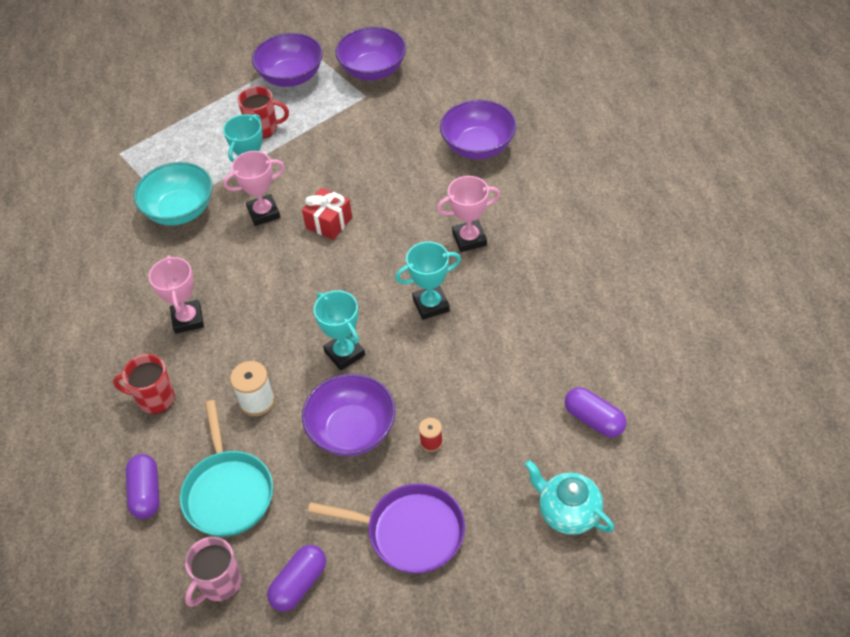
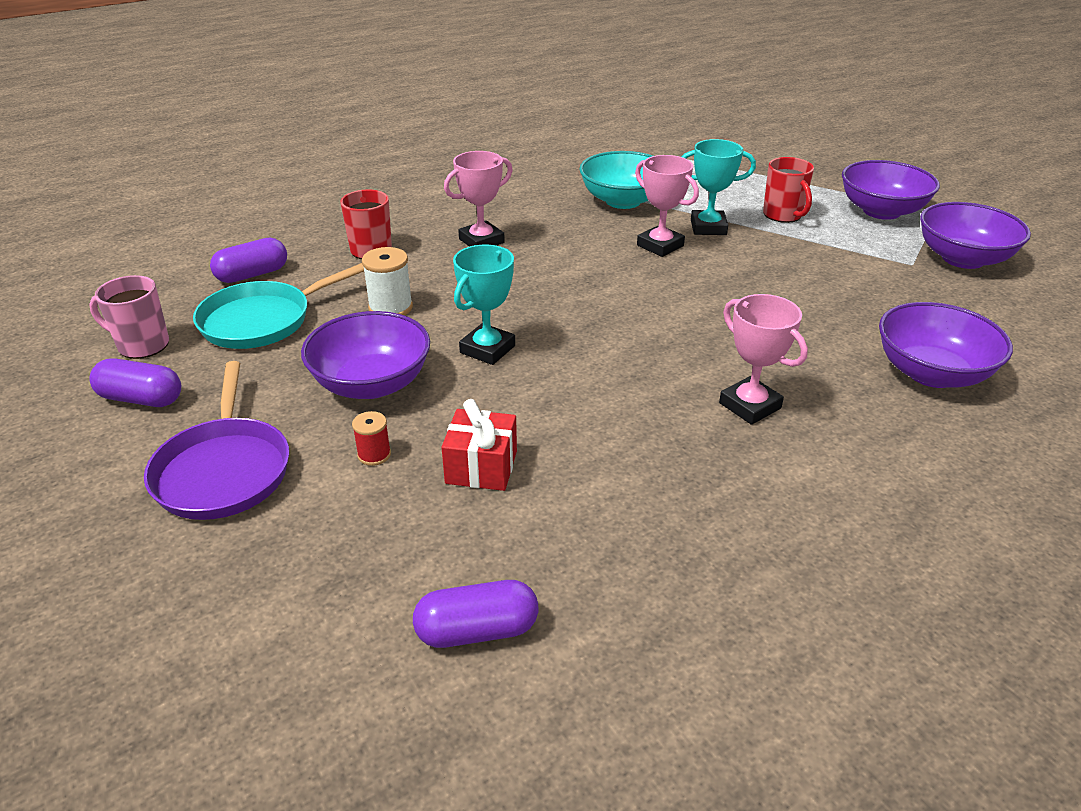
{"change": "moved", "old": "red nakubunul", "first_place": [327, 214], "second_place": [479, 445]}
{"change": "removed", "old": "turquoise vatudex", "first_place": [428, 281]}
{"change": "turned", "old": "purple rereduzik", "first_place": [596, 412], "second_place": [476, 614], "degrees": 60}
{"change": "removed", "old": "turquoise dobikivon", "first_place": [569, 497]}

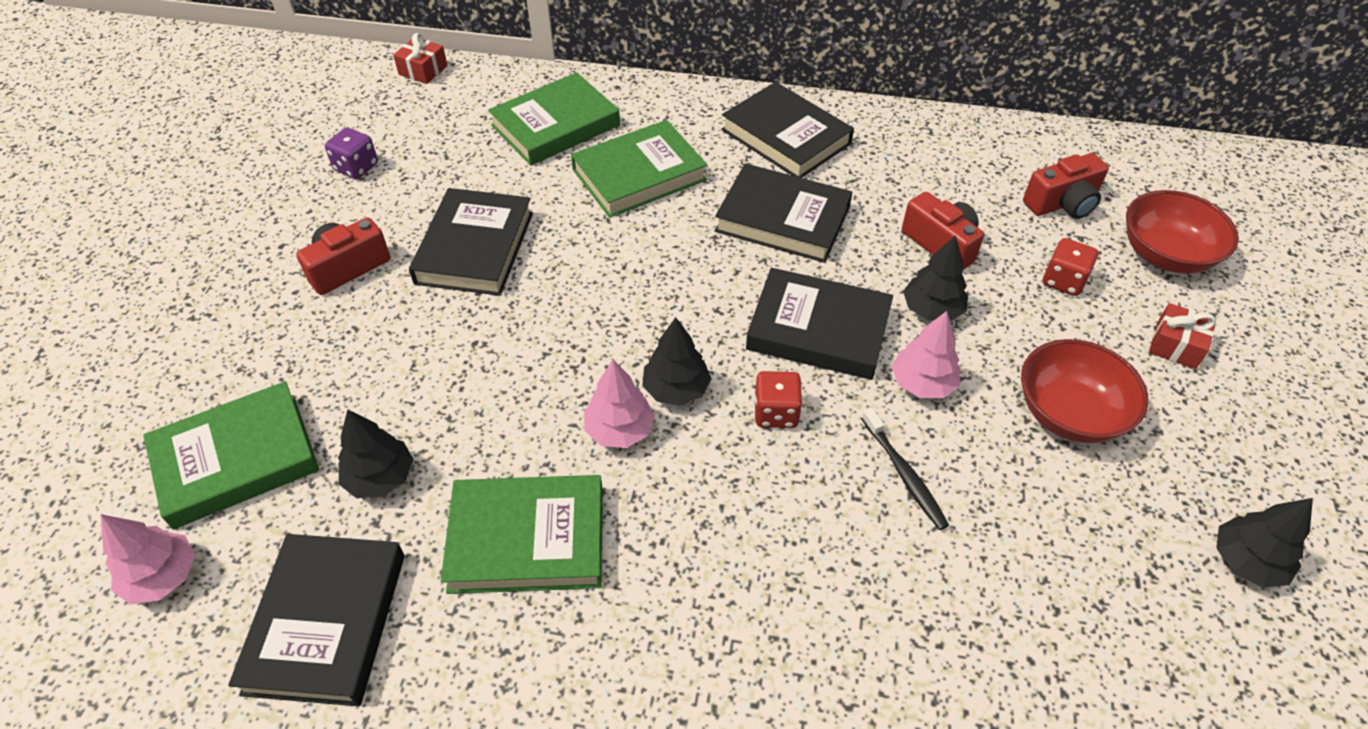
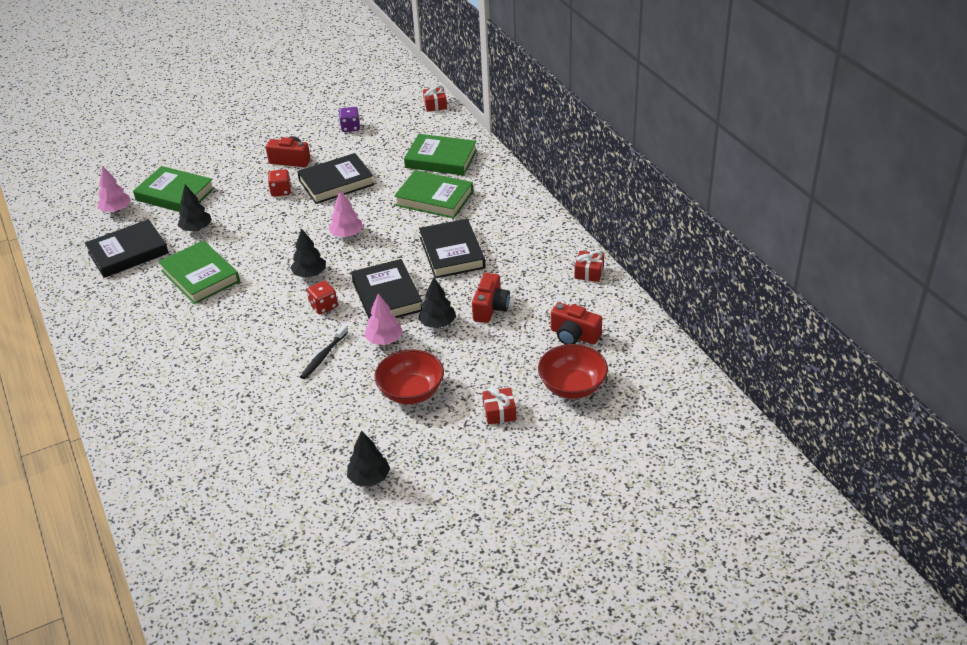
{"change": "removed", "old": "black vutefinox", "first_place": [787, 130]}
{"change": "moved", "old": "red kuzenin", "first_place": [1070, 267], "second_place": [279, 183]}
{"change": "moved", "old": "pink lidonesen", "first_place": [619, 404], "second_place": [345, 213]}
{"change": "added", "new": "red nakubunul", "second_place": [589, 266]}

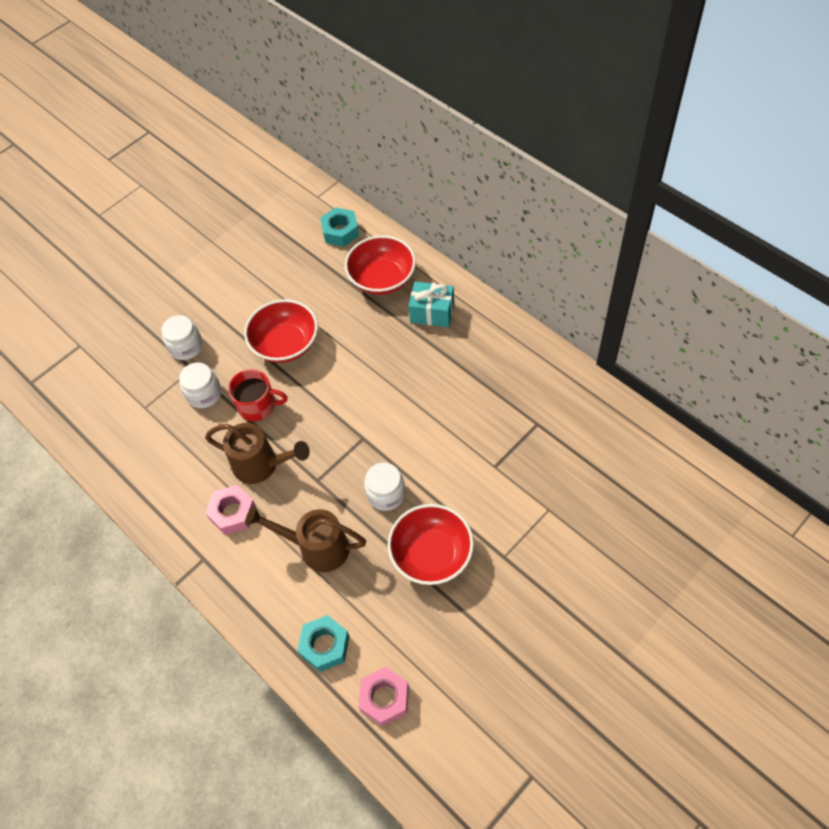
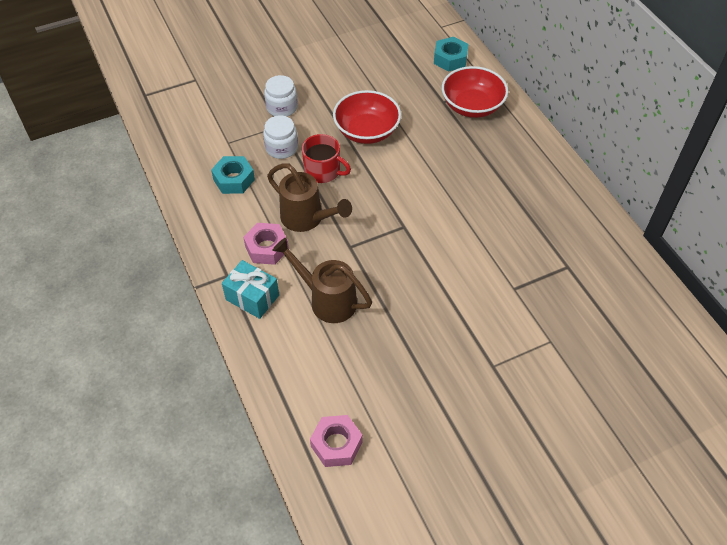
{"change": "moved", "old": "turquoise nakubunul", "first_place": [431, 304], "second_place": [250, 289]}
{"change": "removed", "old": "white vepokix", "first_place": [384, 487]}
{"change": "removed", "old": "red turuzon", "first_place": [431, 544]}
{"change": "moved", "old": "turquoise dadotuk", "first_place": [323, 643], "second_place": [233, 175]}

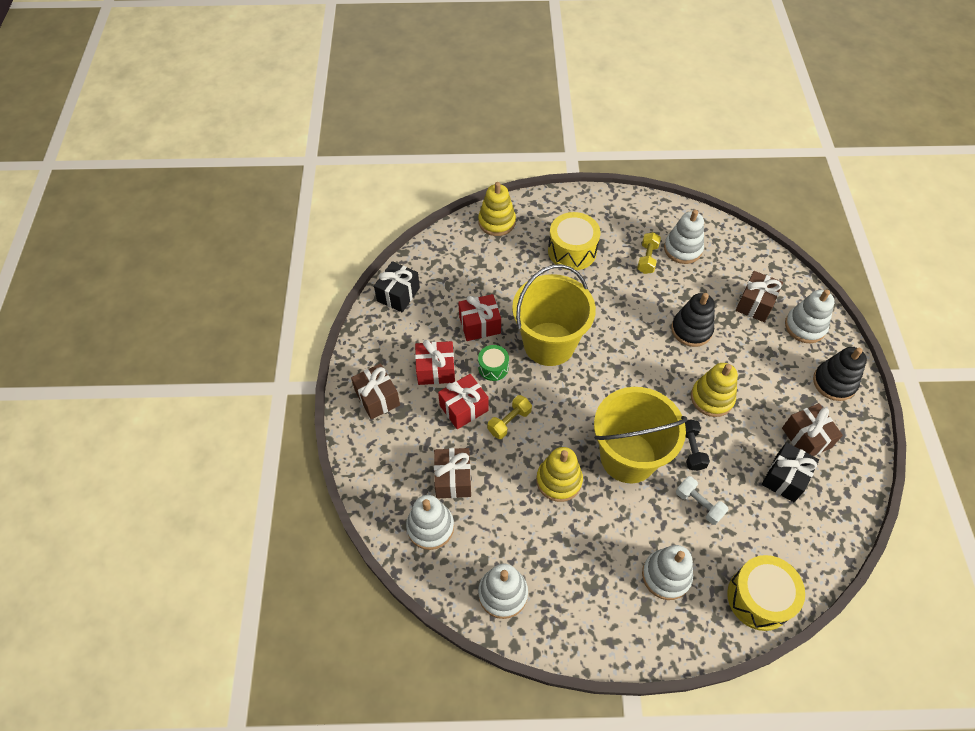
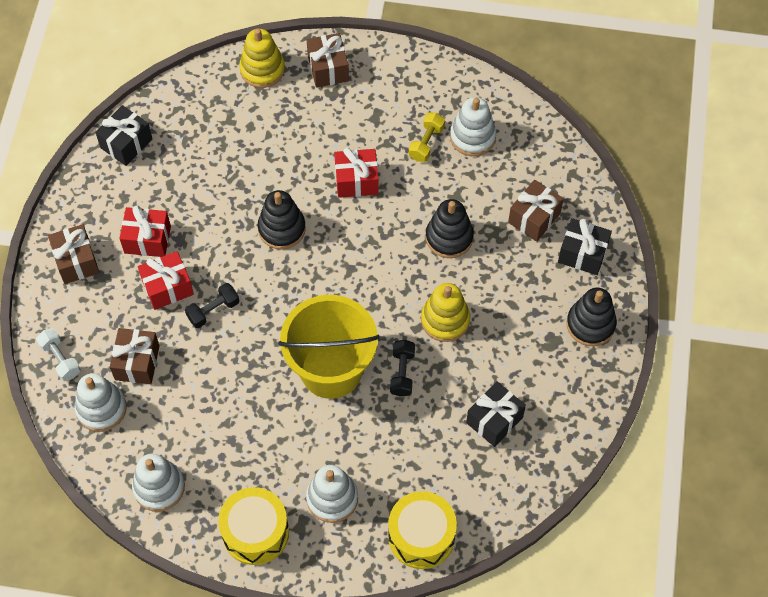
{"change": "moved", "old": "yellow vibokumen", "first_place": [574, 241], "second_place": [253, 526]}
{"change": "replaced", "old": "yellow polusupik", "new": "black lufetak", "first_place": [554, 315], "second_place": [282, 219]}
{"change": "replaced", "old": "white lufetak", "new": "black nakubunul", "first_place": [810, 316], "second_place": [585, 246]}
{"change": "moved", "old": "red nakubunul", "first_place": [479, 317], "second_place": [356, 173]}
{"change": "removed", "old": "green vibokumen", "first_place": [493, 363]}
{"change": "recoloured", "old": "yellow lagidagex", "new": "black lagidagex", "first_place": [510, 417], "second_place": [212, 305]}
{"change": "moved", "old": "brown nakubunul", "first_place": [812, 429], "second_place": [328, 60]}
{"change": "removed", "old": "yellow lufetak", "first_place": [559, 474]}
{"change": "moved", "old": "white lagidagex", "first_place": [702, 500], "second_place": [58, 354]}

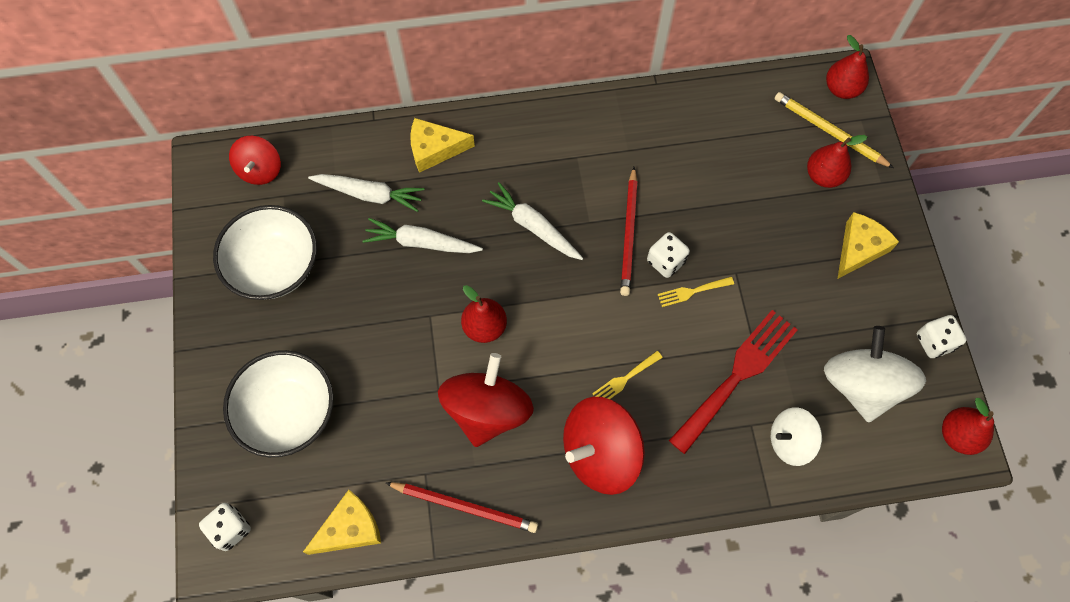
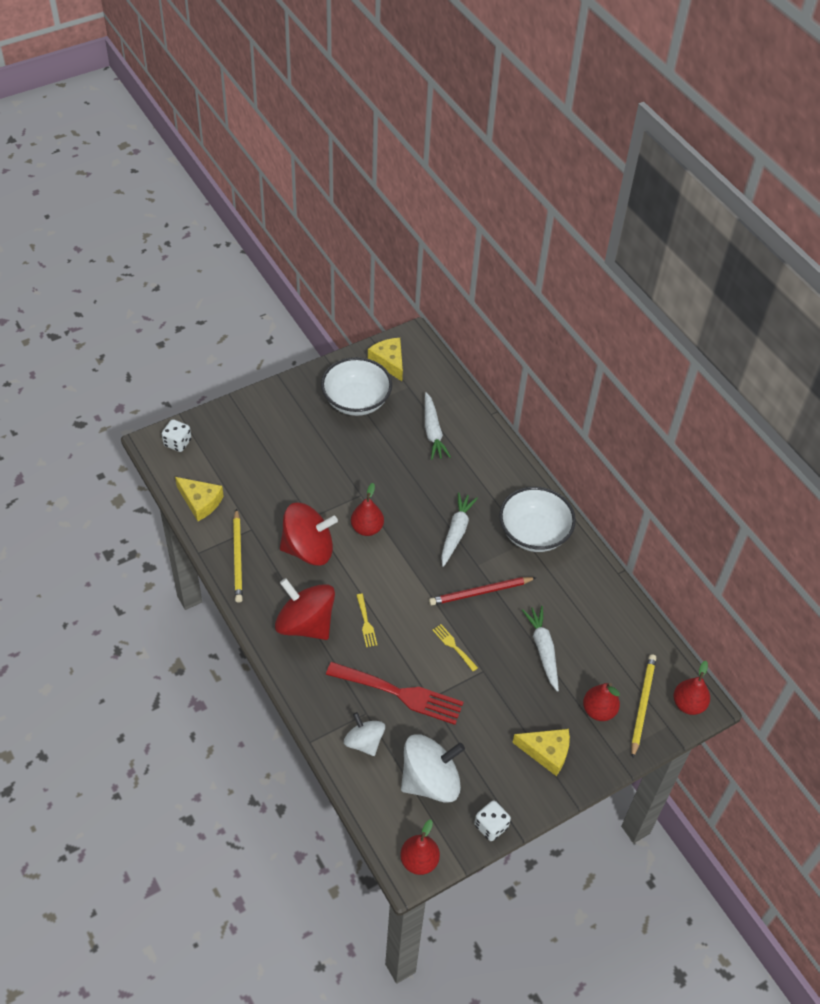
{"change": "moved", "old": "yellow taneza", "first_place": [442, 145], "second_place": [385, 359]}
{"change": "removed", "old": "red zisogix", "first_place": [255, 160]}
{"change": "moved", "old": "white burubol", "first_place": [422, 235], "second_place": [540, 649]}
{"change": "removed", "old": "white kuzenin", "first_place": [668, 255]}
{"change": "moved", "old": "white turuzon", "first_place": [278, 403], "second_place": [537, 519]}
{"change": "turned", "old": "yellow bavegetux", "first_place": [627, 375], "second_place": [366, 620], "degrees": -135}
{"change": "recoloured", "old": "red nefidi", "new": "yellow nefidi", "first_place": [462, 507], "second_place": [238, 555]}

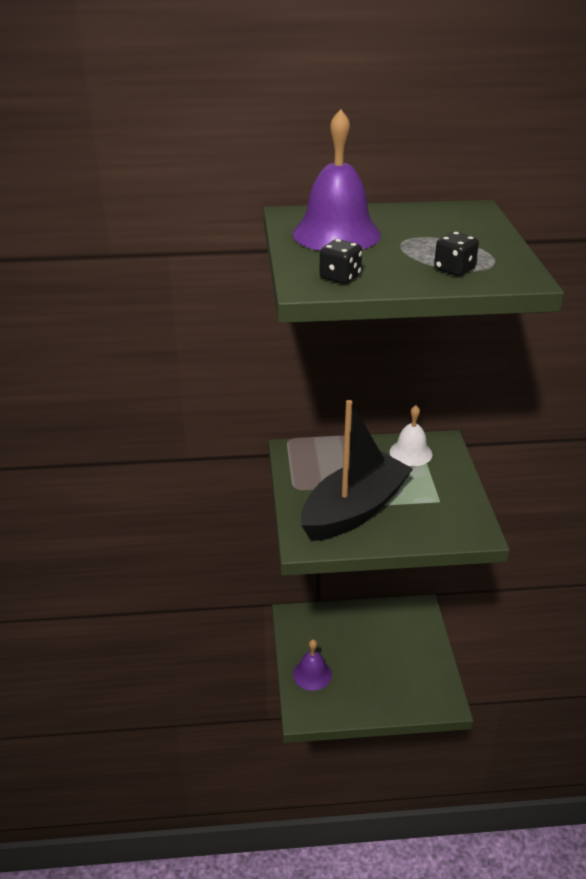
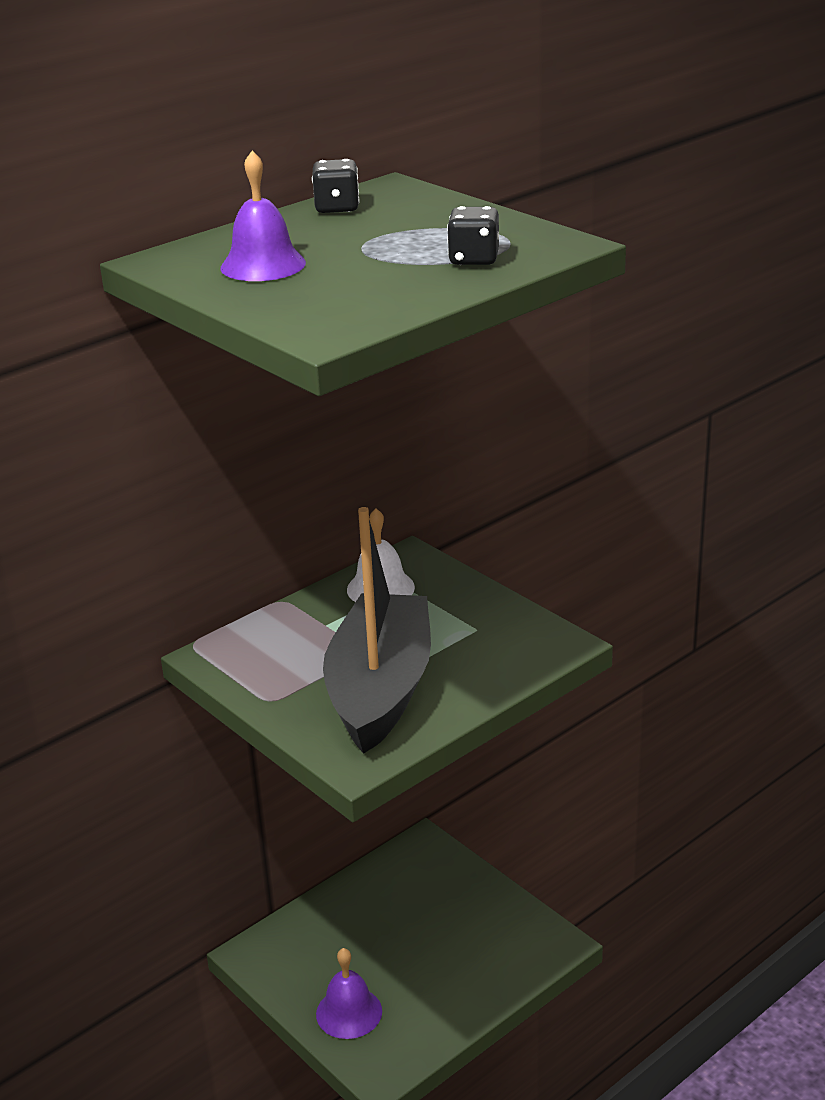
{"change": "resized", "old": "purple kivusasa", "first_place": [336, 180], "second_place": [263, 216], "factor": 0.61}
{"change": "moved", "old": "black kuzenin", "first_place": [340, 261], "second_place": [336, 186]}

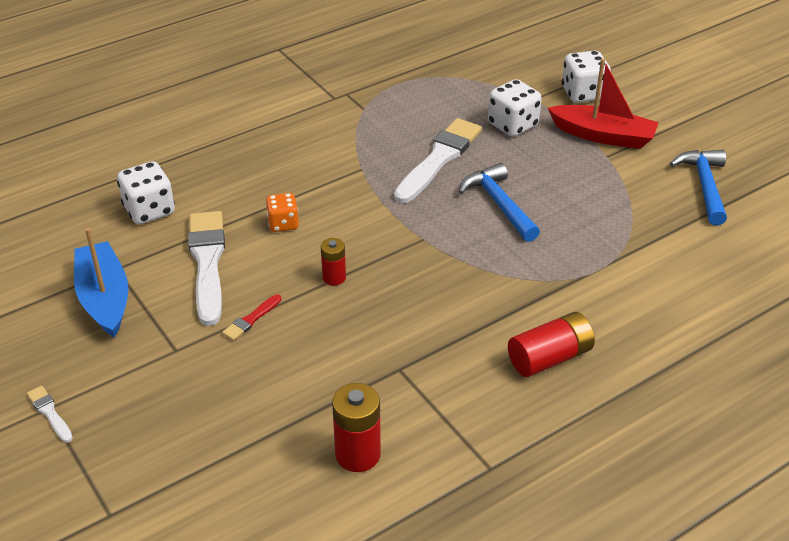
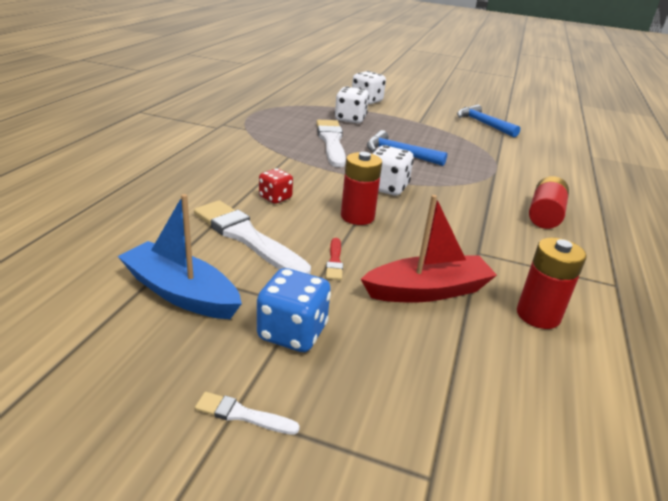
{"change": "moved", "old": "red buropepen", "first_place": [603, 103], "second_place": [429, 248]}
{"change": "moved", "old": "white kuzenin", "first_place": [146, 192], "second_place": [393, 170]}
{"change": "recoloured", "old": "orange kuzenin", "new": "red kuzenin", "first_place": [282, 212], "second_place": [276, 186]}
{"change": "resized", "old": "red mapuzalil", "first_place": [333, 261], "second_place": [361, 188], "factor": 1.64}
{"change": "added", "new": "blue kuzenin", "second_place": [294, 310]}

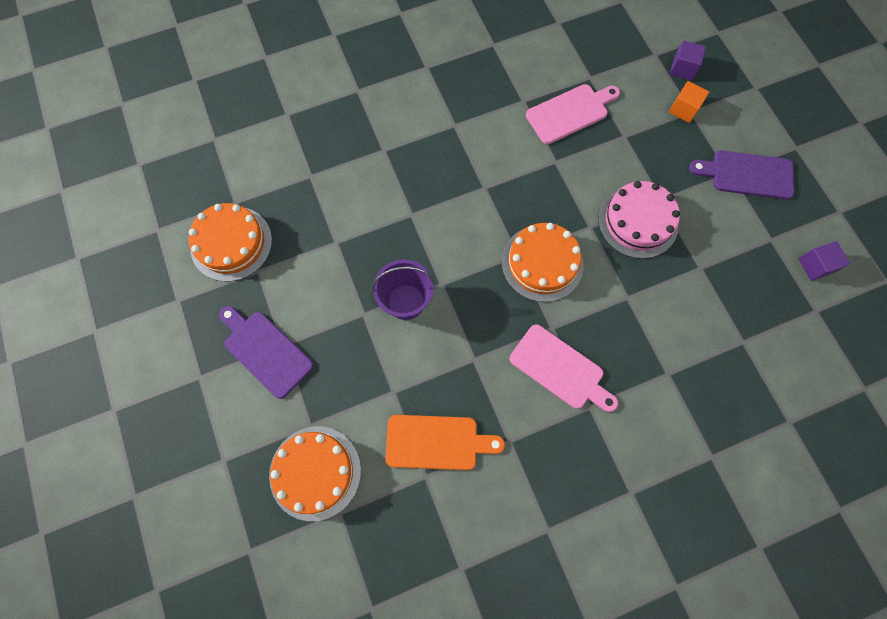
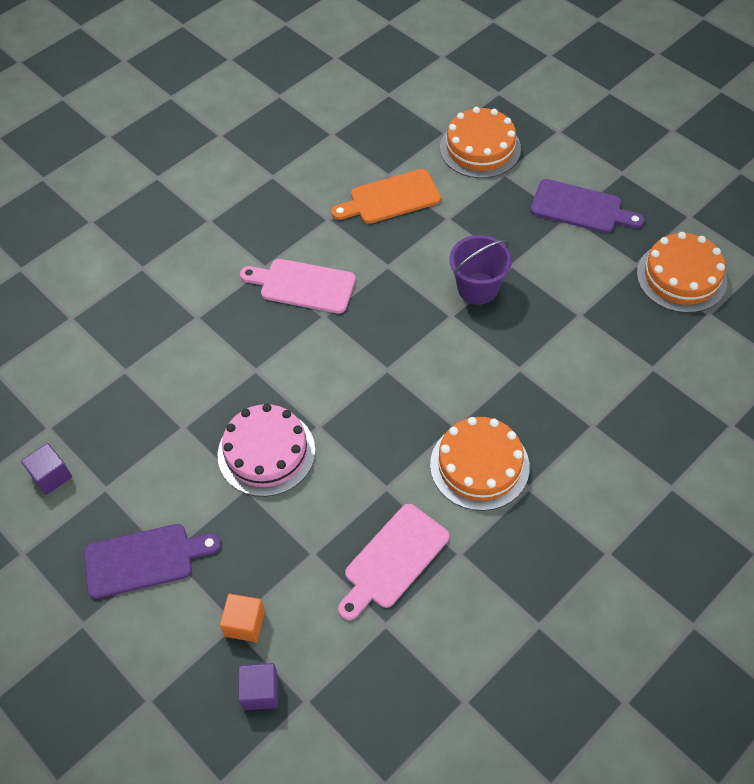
{"change": "moved", "old": "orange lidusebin", "first_place": [543, 262], "second_place": [480, 464]}

